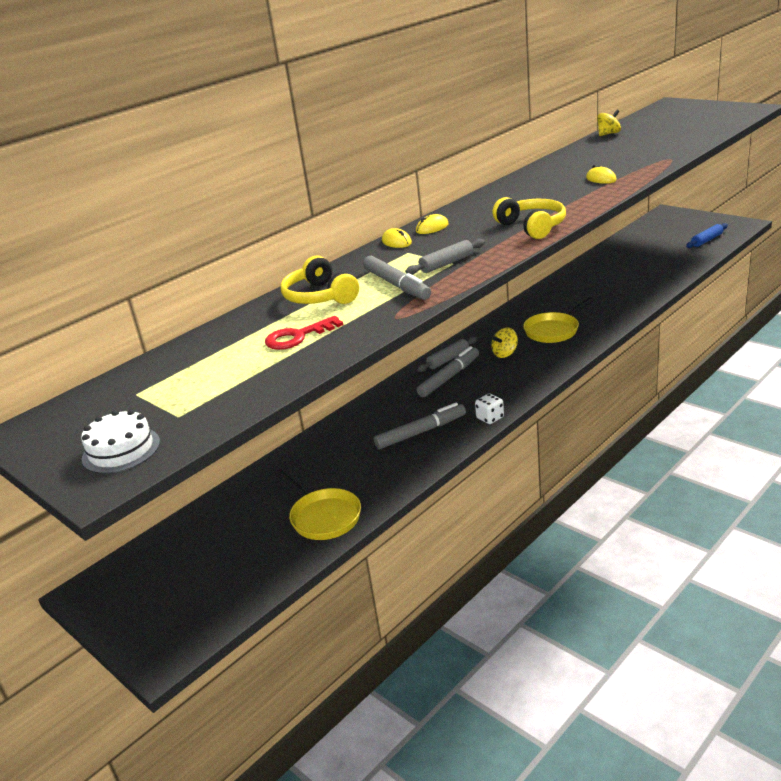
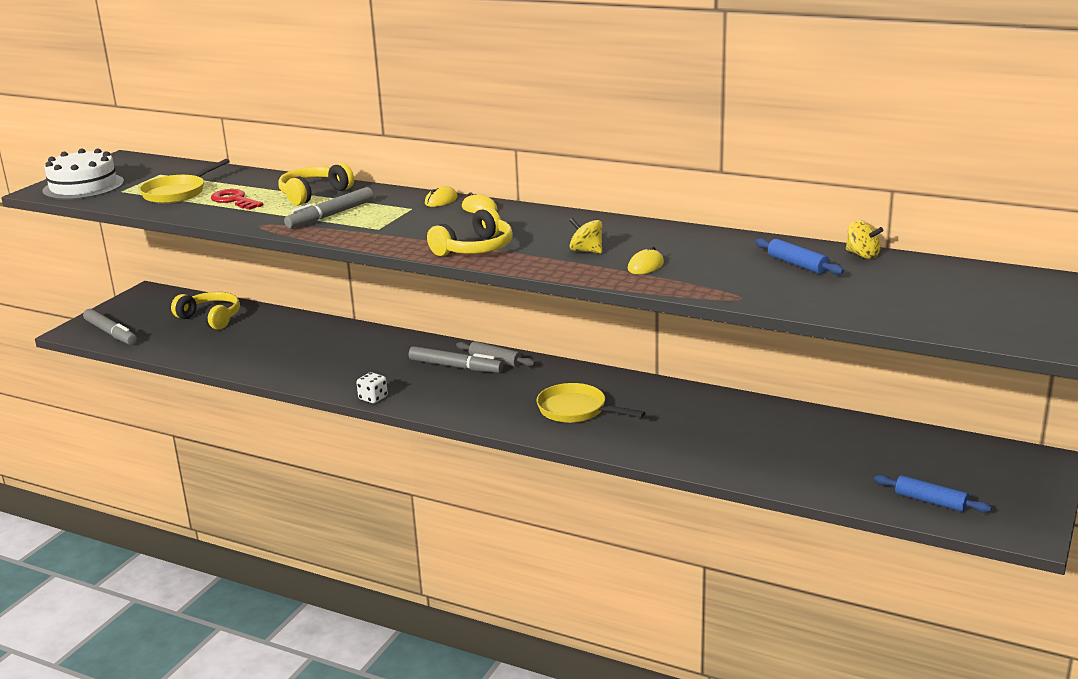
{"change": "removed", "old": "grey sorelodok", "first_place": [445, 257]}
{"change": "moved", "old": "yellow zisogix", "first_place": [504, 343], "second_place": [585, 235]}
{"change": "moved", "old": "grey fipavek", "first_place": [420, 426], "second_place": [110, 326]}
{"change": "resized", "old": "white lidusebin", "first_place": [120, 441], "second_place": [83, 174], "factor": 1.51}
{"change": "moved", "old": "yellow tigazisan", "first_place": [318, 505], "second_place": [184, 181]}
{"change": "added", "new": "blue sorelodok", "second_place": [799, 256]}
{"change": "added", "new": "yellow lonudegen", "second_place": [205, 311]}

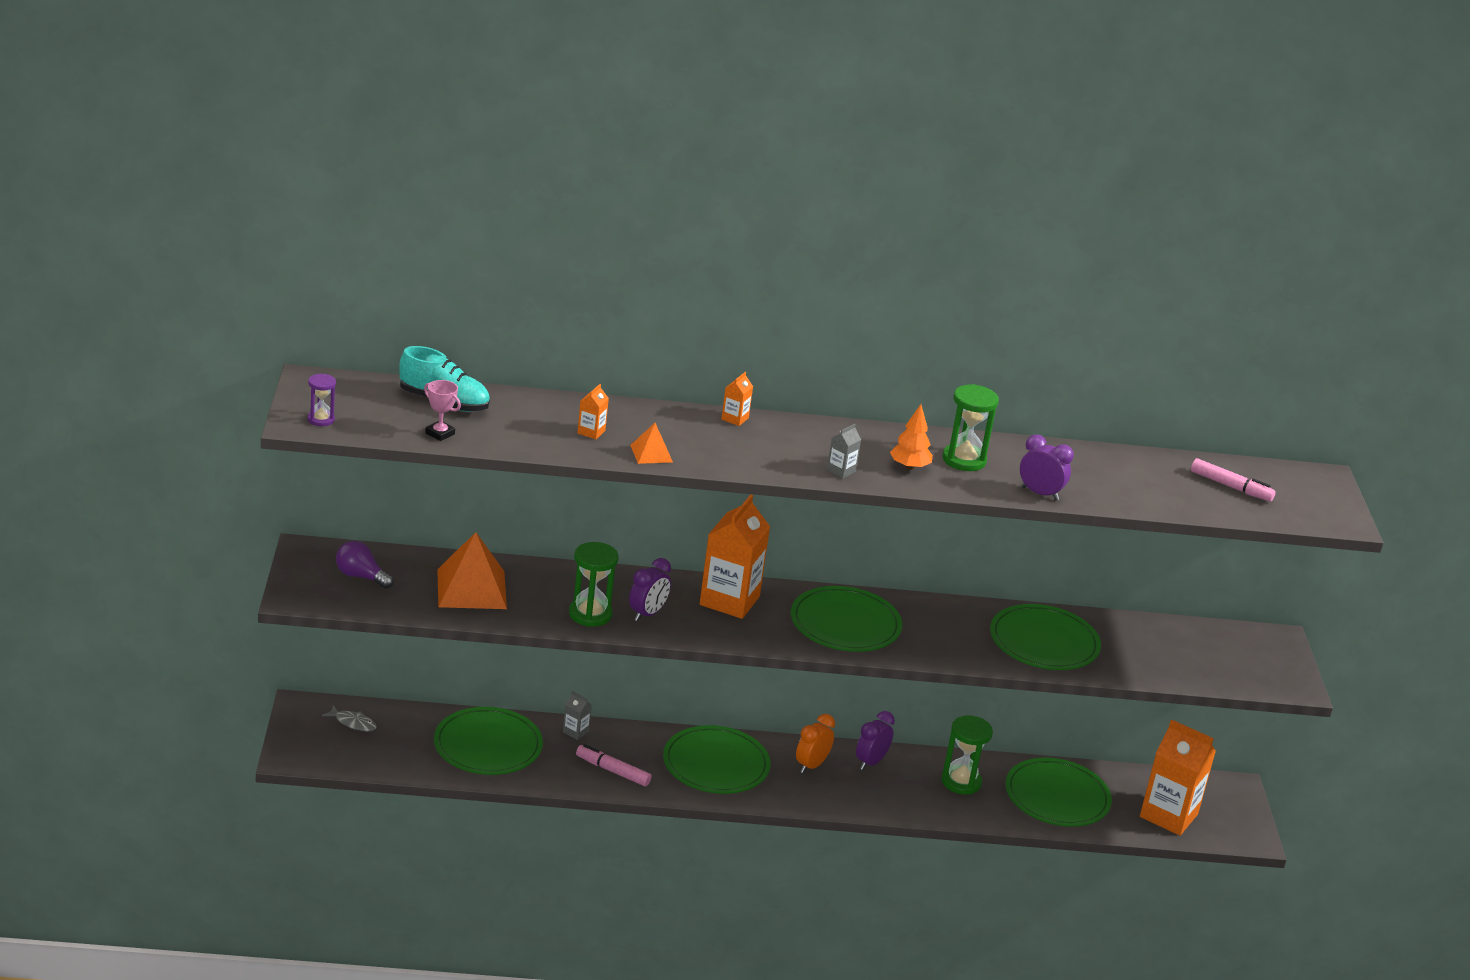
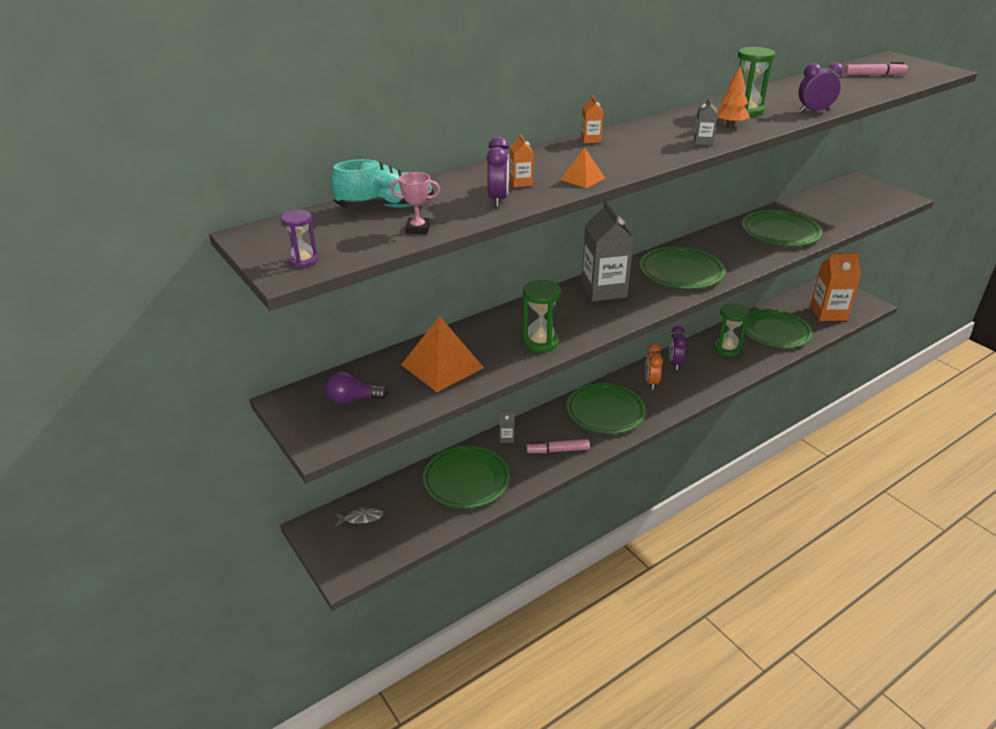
{"change": "recoloured", "old": "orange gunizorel", "new": "grey gunizorel", "first_place": [735, 556], "second_place": [608, 252]}
{"change": "moved", "old": "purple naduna", "first_place": [650, 589], "second_place": [498, 172]}

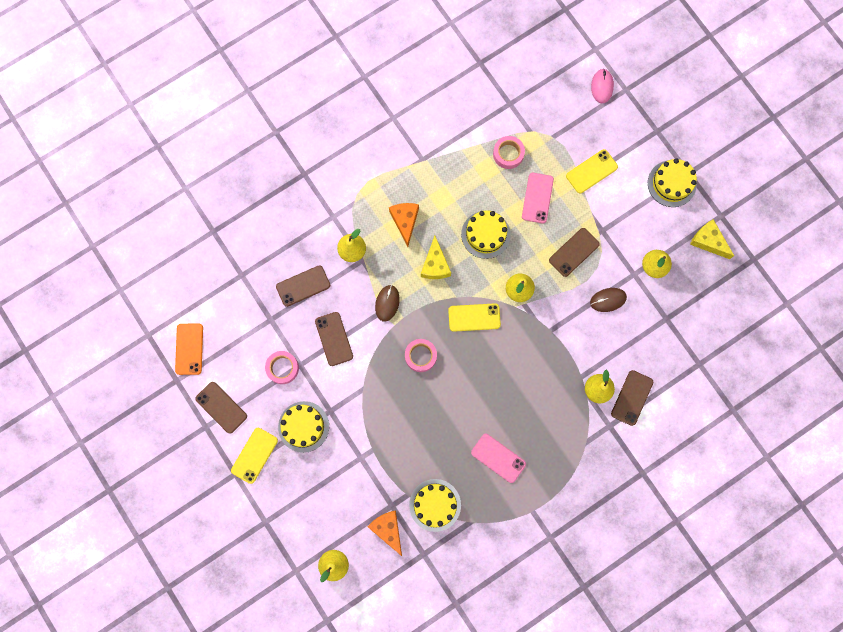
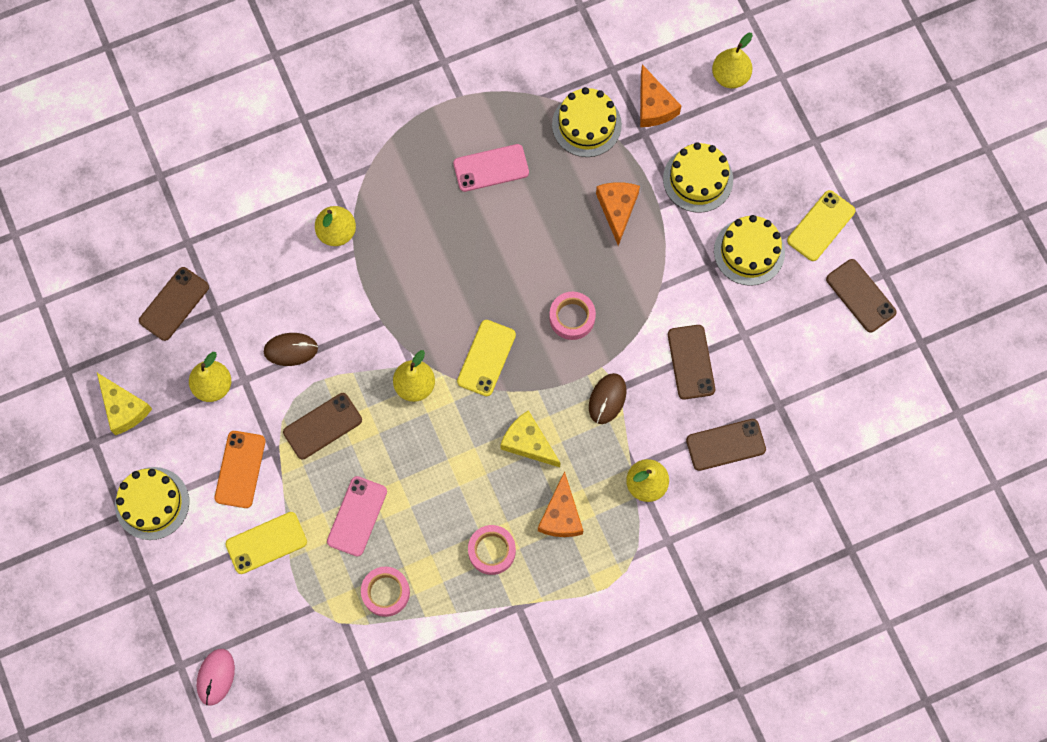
{"change": "moved", "old": "yellow lidusebin", "first_place": [486, 234], "second_place": [698, 177]}
{"change": "turned", "old": "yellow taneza", "first_place": [436, 257], "second_place": [530, 438], "degrees": -60}
{"change": "turned", "old": "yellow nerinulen", "first_place": [474, 317], "second_place": [486, 358], "degrees": -75}
{"change": "moved", "old": "orange nerinulen", "first_place": [189, 349], "second_place": [239, 469]}
{"change": "moved", "old": "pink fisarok", "first_place": [282, 367], "second_place": [492, 550]}
{"change": "moved", "old": "brown nerinulen", "first_place": [632, 398], "second_place": [174, 304]}
{"change": "turned", "old": "pink nerinulen", "first_place": [498, 458], "second_place": [491, 168], "degrees": -60}
{"change": "added", "new": "orange taneza", "second_place": [618, 214]}

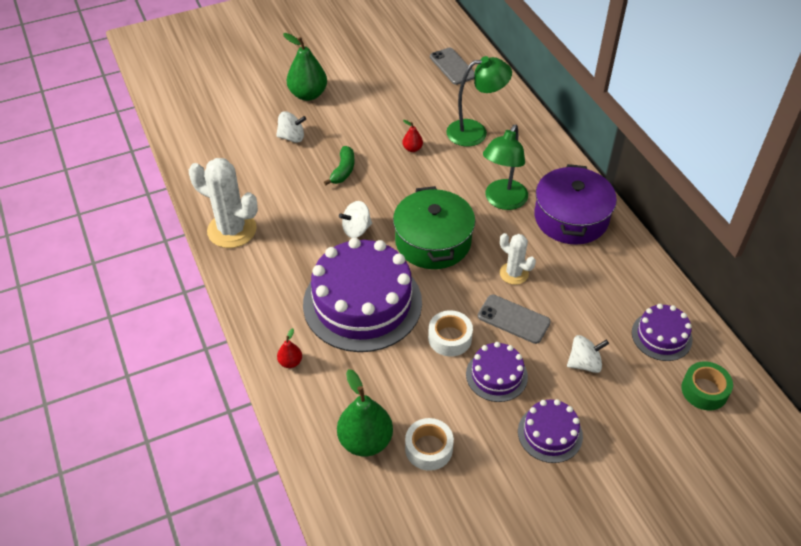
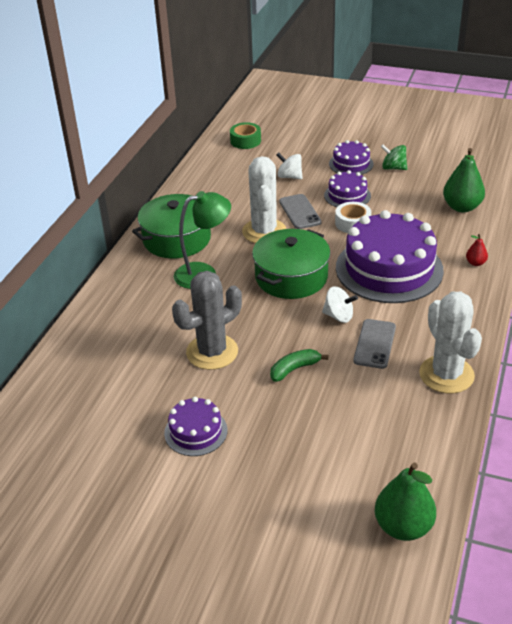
{"change": "moved", "old": "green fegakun", "first_place": [305, 67], "second_place": [405, 502]}
{"change": "moved", "old": "grey nerinulen", "first_place": [452, 66], "second_place": [374, 344]}
{"change": "removed", "old": "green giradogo", "first_place": [479, 101]}
{"change": "removed", "old": "white zisogix", "first_place": [291, 127]}
{"change": "replaced", "old": "red fegakun", "new": "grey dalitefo", "first_place": [412, 136], "second_place": [207, 320]}
{"change": "recoloured", "old": "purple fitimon", "new": "green fitimon", "first_place": [575, 204], "second_place": [171, 226]}
{"change": "resized", "old": "white dalitefo", "first_place": [518, 259], "second_place": [264, 199], "factor": 1.76}
{"change": "moved", "old": "purple lidusebin", "first_place": [662, 332], "second_place": [196, 426]}
{"change": "removed", "old": "white fisarok", "first_place": [429, 444]}
{"change": "added", "new": "green zisogix", "second_place": [394, 157]}

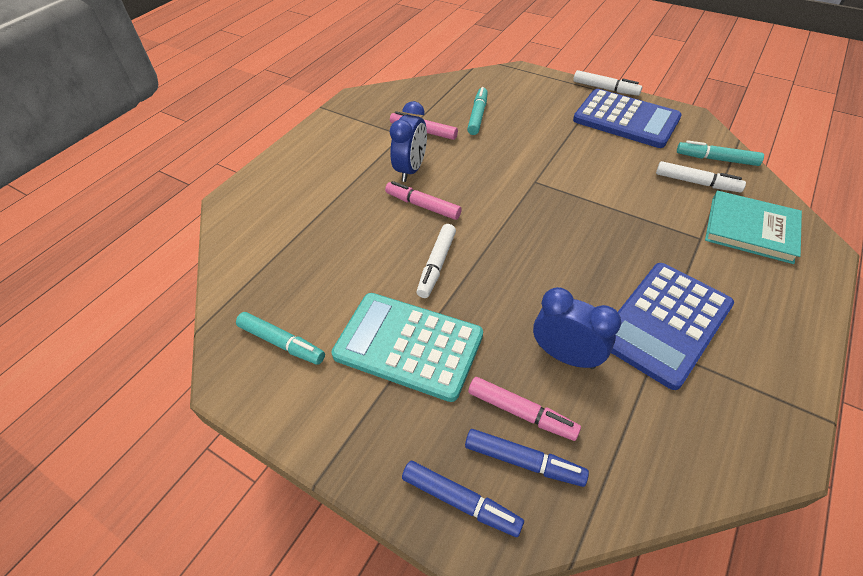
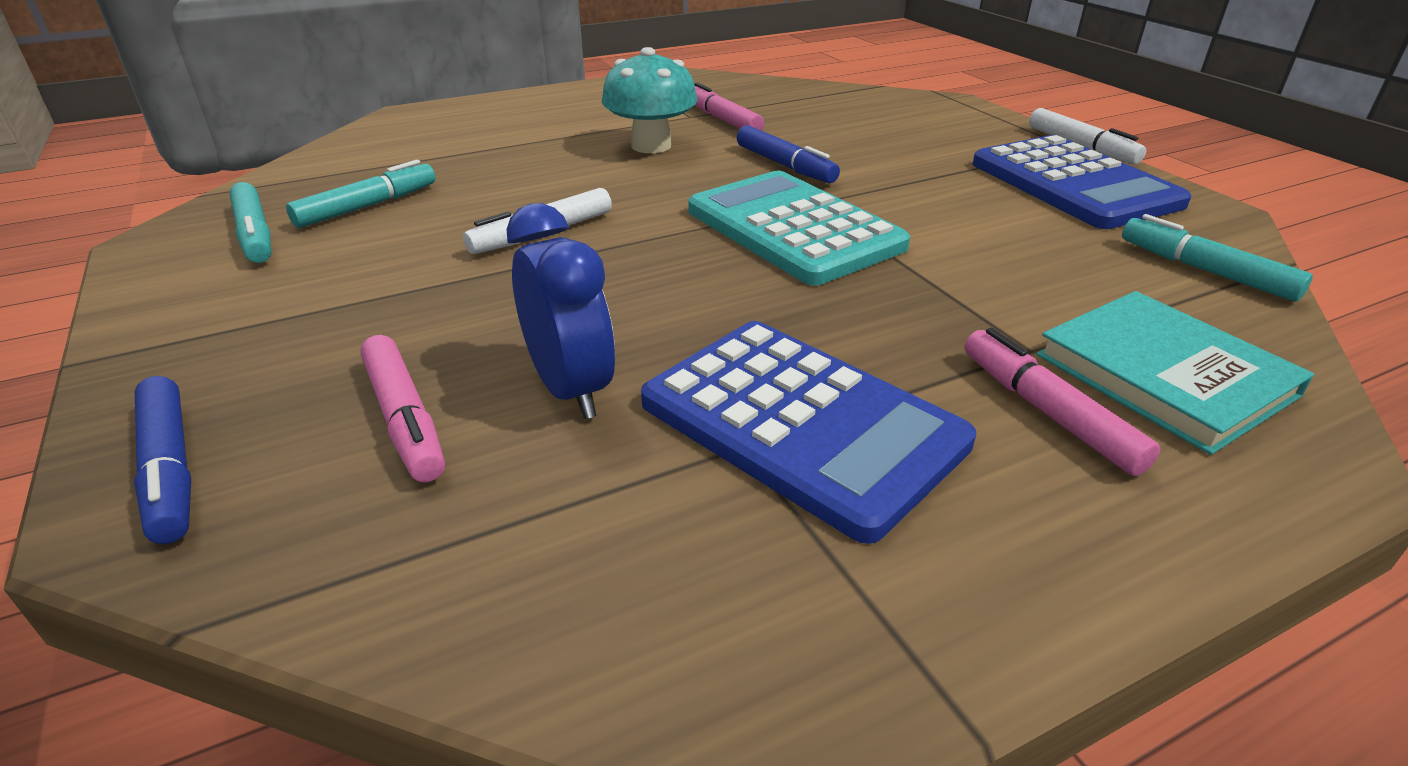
{"change": "moved", "old": "turquoise fipavek", "first_place": [477, 111], "second_place": [361, 194]}
{"change": "replaced", "old": "blue naduna", "new": "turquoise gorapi", "first_place": [408, 141], "second_place": [649, 100]}
{"change": "removed", "old": "white fipavek", "first_place": [701, 176]}
{"change": "moved", "old": "pink fipavek", "first_place": [423, 200], "second_place": [1062, 402]}
{"change": "turned", "old": "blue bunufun", "first_place": [672, 326], "second_place": [808, 432], "degrees": -120}
{"change": "moved", "old": "turquoise bunufun", "first_place": [407, 347], "second_place": [799, 228]}
{"change": "moved", "old": "blue fipavek", "first_place": [527, 458], "second_place": [788, 154]}

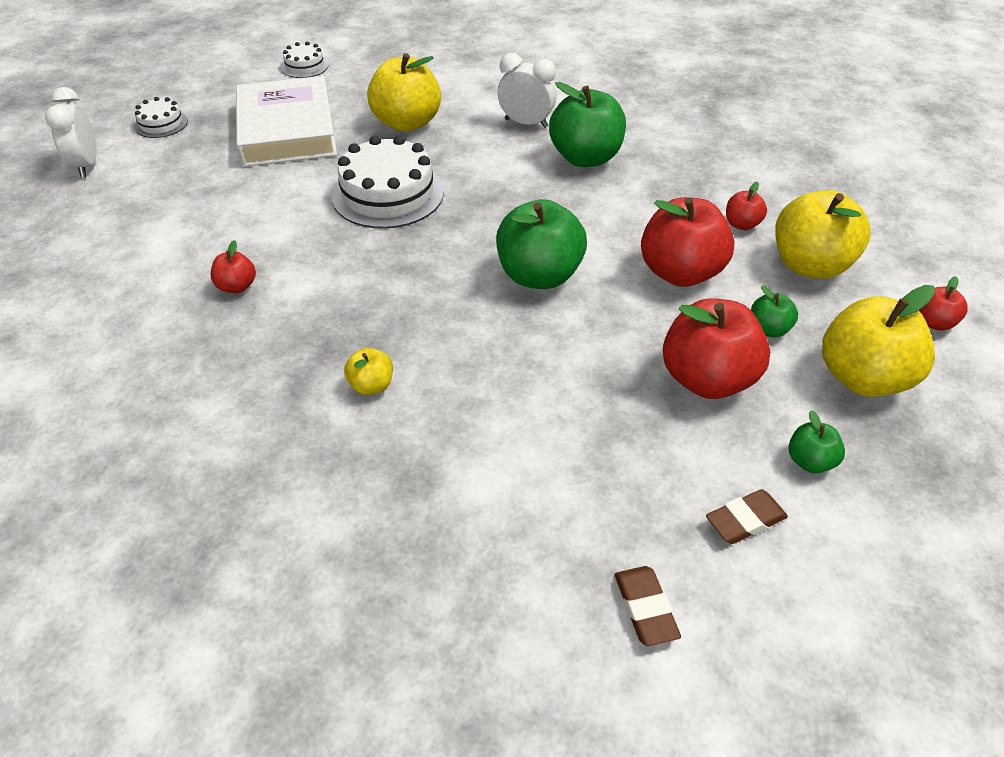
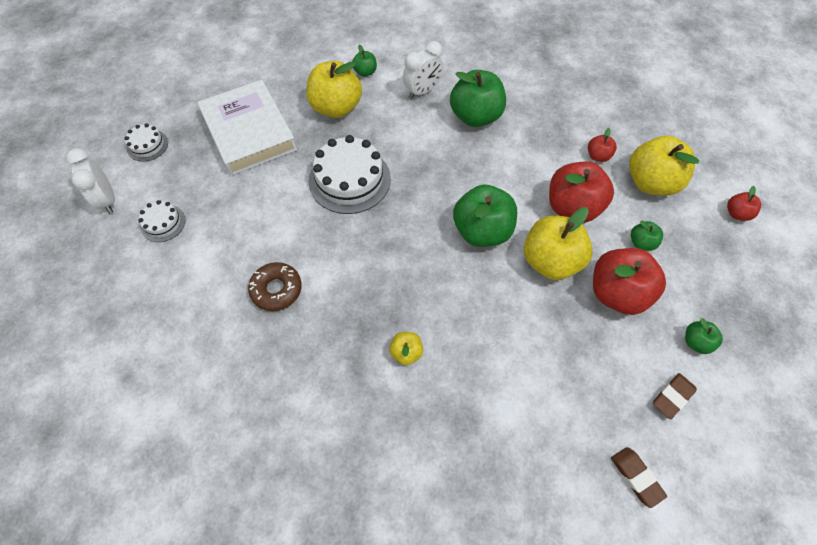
{"change": "moved", "old": "white lidusebin", "first_place": [305, 60], "second_place": [162, 221]}
{"change": "turned", "old": "white naduna", "first_place": [527, 90], "second_place": [423, 70], "degrees": 135}
{"change": "replaced", "old": "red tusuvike", "new": "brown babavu", "first_place": [233, 266], "second_place": [275, 286]}
{"change": "moved", "old": "yellow tusuvike", "first_place": [878, 341], "second_place": [558, 243]}
{"change": "added", "new": "green tusuvike", "second_place": [364, 61]}

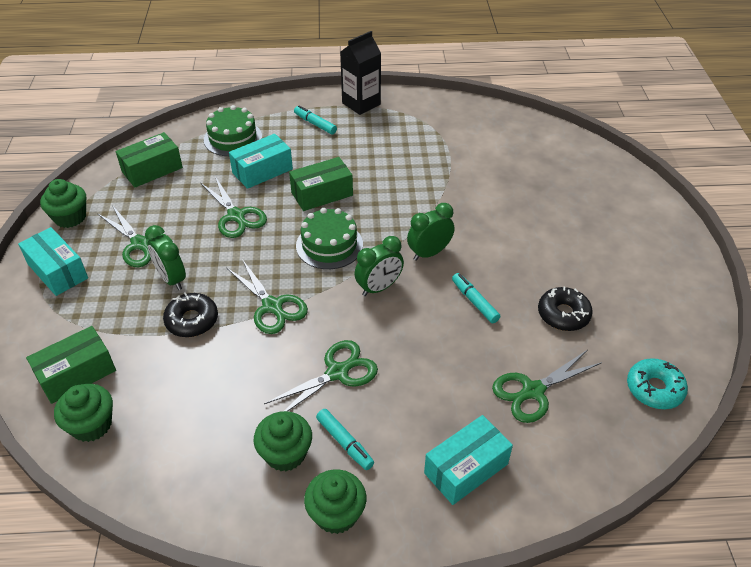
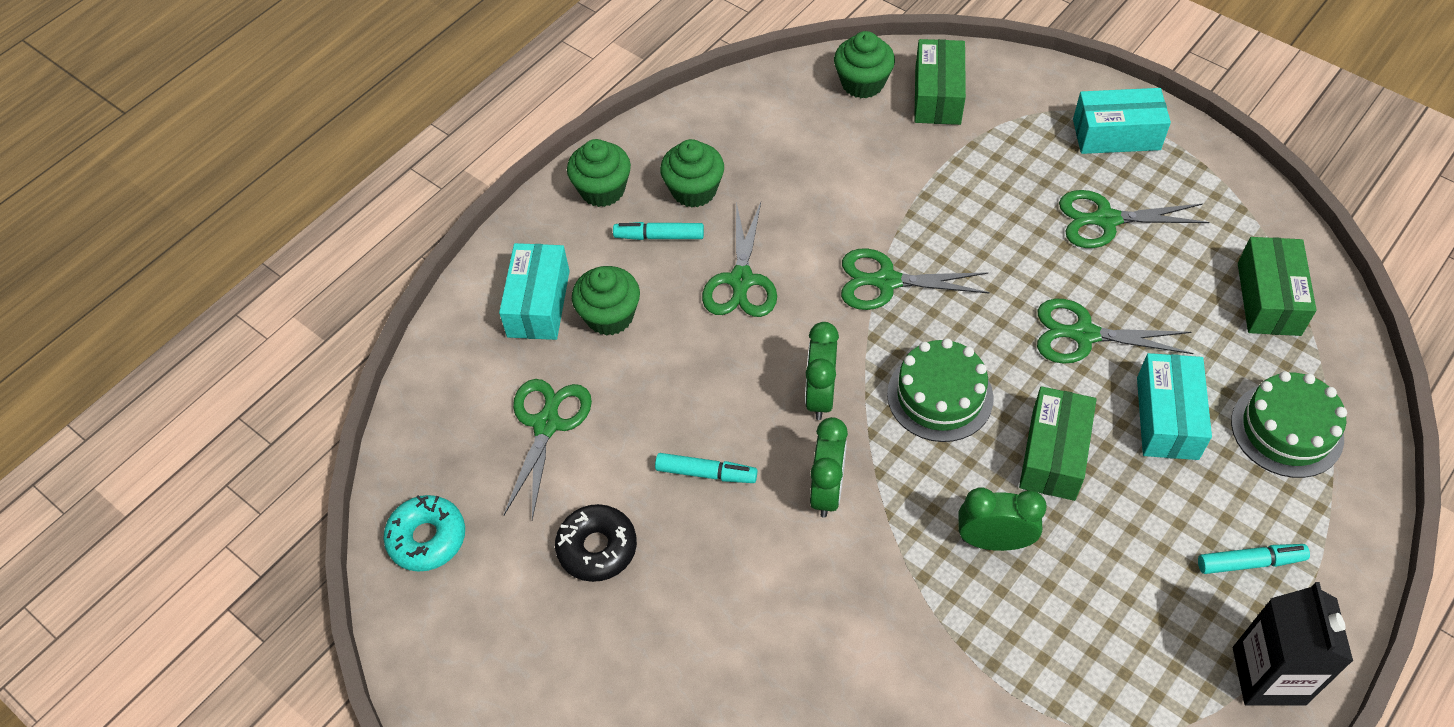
{"change": "moved", "old": "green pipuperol", "first_place": [63, 203], "second_place": [606, 301]}
{"change": "moved", "old": "green naduna", "first_place": [165, 257], "second_place": [1002, 519]}
{"change": "removed", "old": "black babavu", "first_place": [190, 314]}

